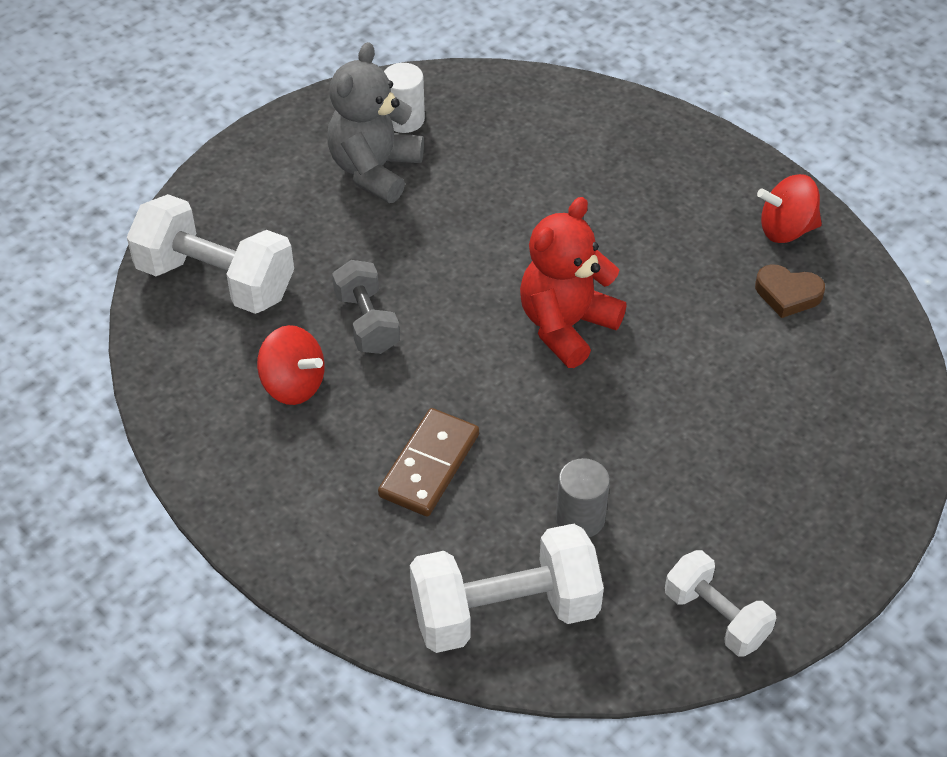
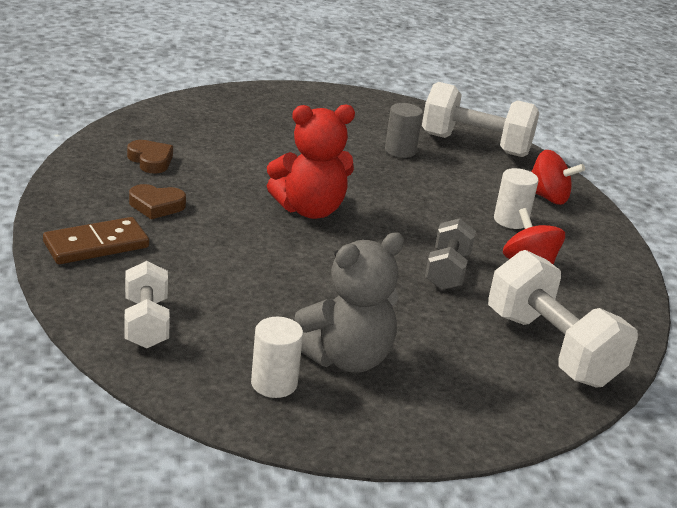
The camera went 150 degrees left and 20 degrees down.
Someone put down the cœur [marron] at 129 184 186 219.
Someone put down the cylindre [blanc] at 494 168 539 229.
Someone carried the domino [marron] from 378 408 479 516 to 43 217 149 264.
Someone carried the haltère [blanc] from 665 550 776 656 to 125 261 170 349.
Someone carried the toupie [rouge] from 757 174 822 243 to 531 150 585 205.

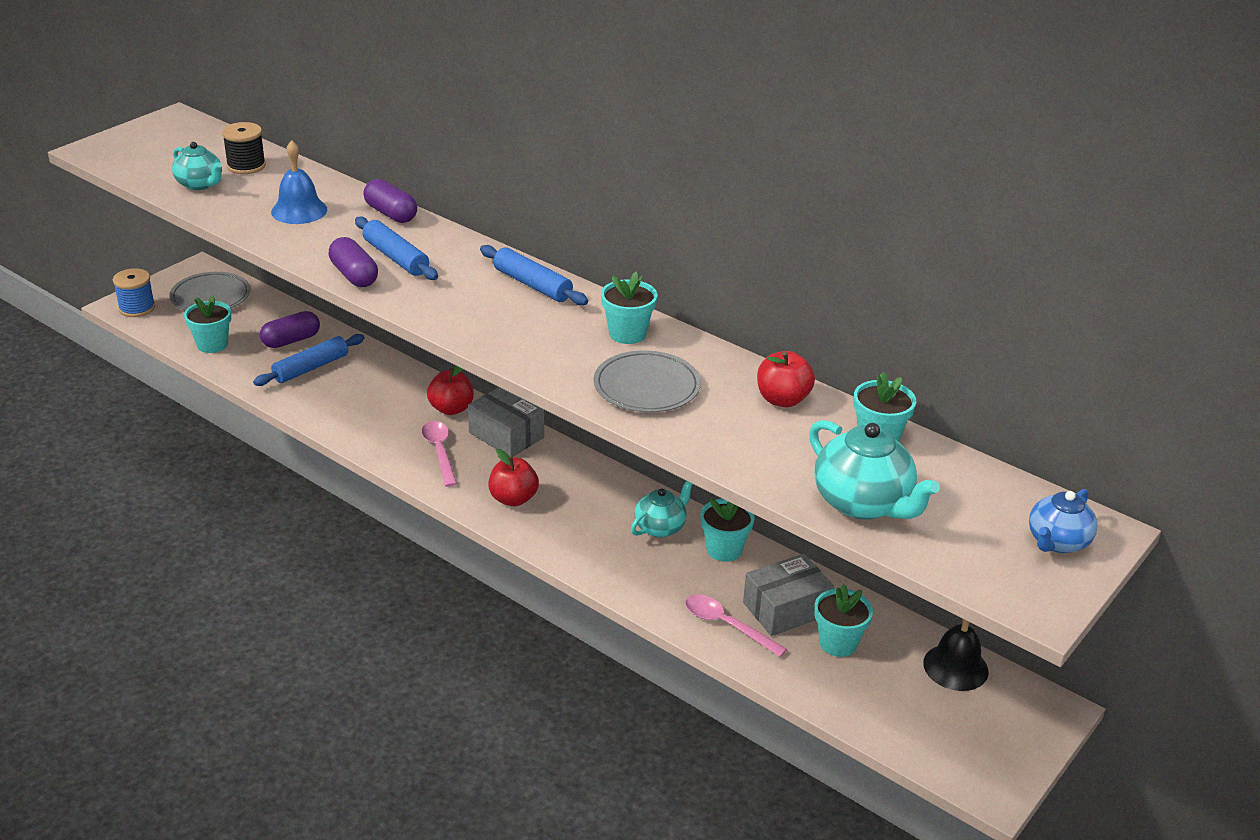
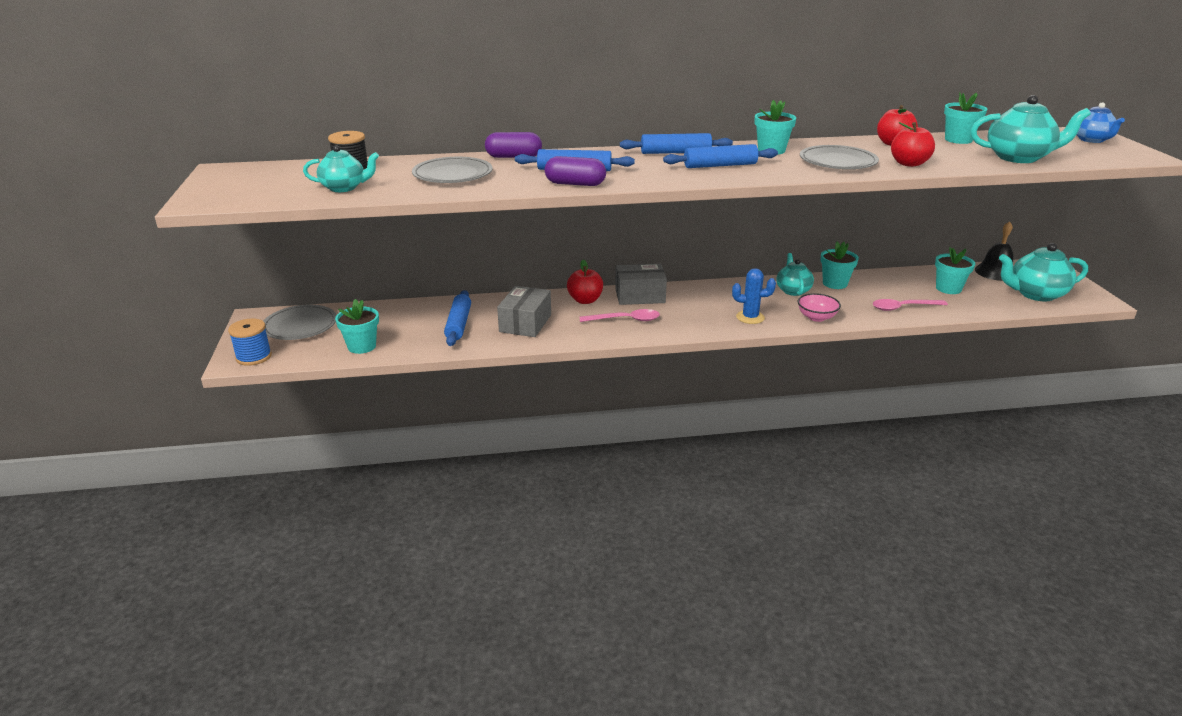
The camera went 45 degrees left and 5 degrees down.
Someone took away the gélule [violet] at 260 311 320 348.
Someone put down the rouleau à pâtisserie [bleu] at 663 144 778 168.
Someone put down the cactus [bleu] at 732 268 776 324.
Someone put down the bol [rose] at 797 293 841 322.
Someone put down the théière [turquoise] at 999 243 1088 301.
Someone carried the pomme [rouge] from 488 449 539 507 to 891 122 935 167.
Someone carried the boîte [gris] from 743 554 834 636 to 497 286 551 337.
Someone swapped the cloche [bleu] at 271 140 327 224 for the assiette [gris] at 412 157 492 183.
Someone rotated the cuillère [rose] at 421 421 457 487 by 150 degrees clockwise.

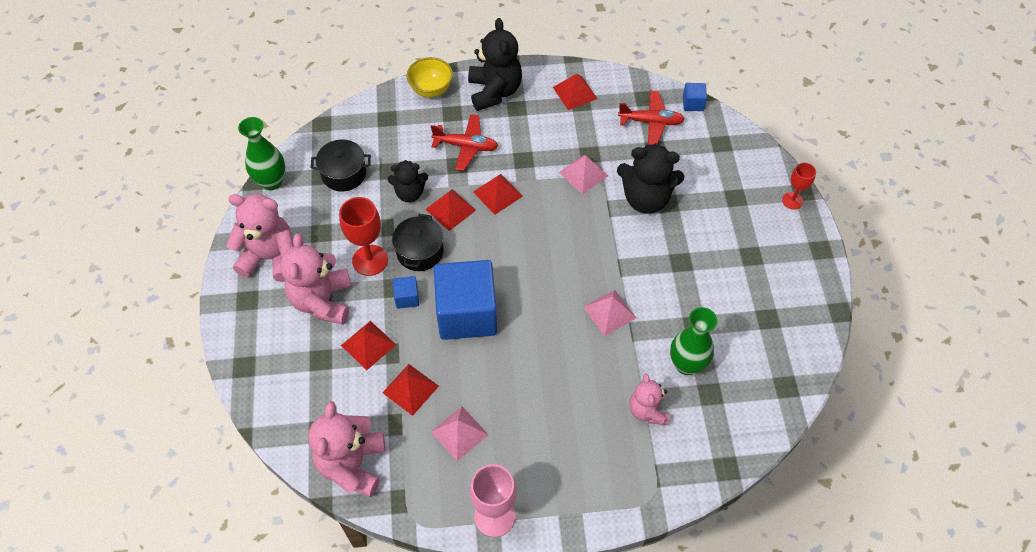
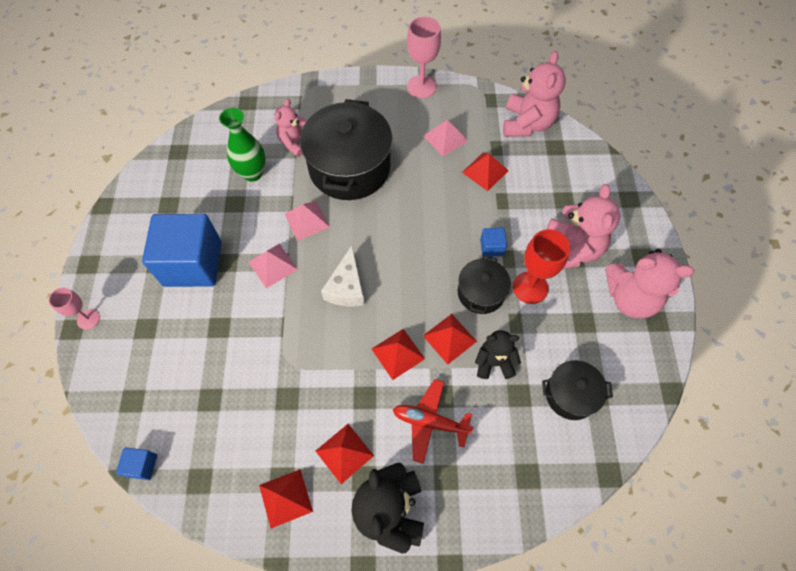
The camera went 175 degrees left and 5 degrees up.
Someone took away the vase [vert] at 238 117 285 190.
Someone took away the bol [jaune] at 406 57 453 97.
Someone took away the ours en peluche [noir] at 617 143 684 214.
Someone took away the avion [rouge] at 618 91 685 145.
Someone put down the marmite [noir] at 300 99 393 200.
Someone put down the fromage [blanc] at 321 246 365 306.
Someone carried the pyramide [rouge] from 341 321 396 370 to 316 424 374 484.
Someone carried the cube [bleu] from 434 260 497 340 to 142 214 222 287.
Someone carried the pyramide [rose] from 559 155 608 194 to 249 244 298 289.
Someone repainted the verre à pied [rouge] at 782 163 816 210, which became the verre à pied [rose] at 49 288 100 330.
Someone rotated the ours en peluche [rose] at 629 373 669 425 by 150 degrees counterclockwise.

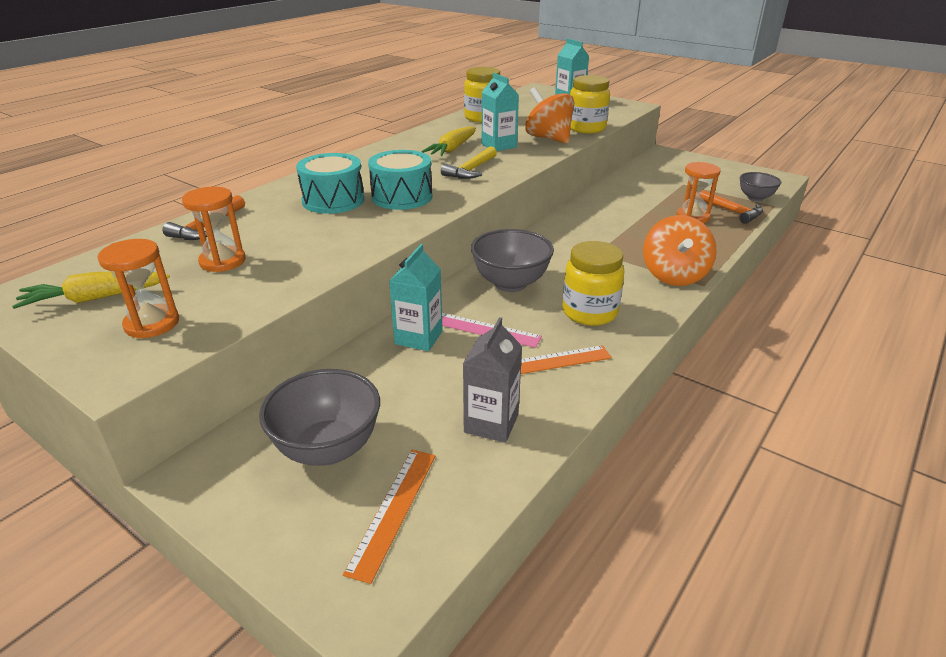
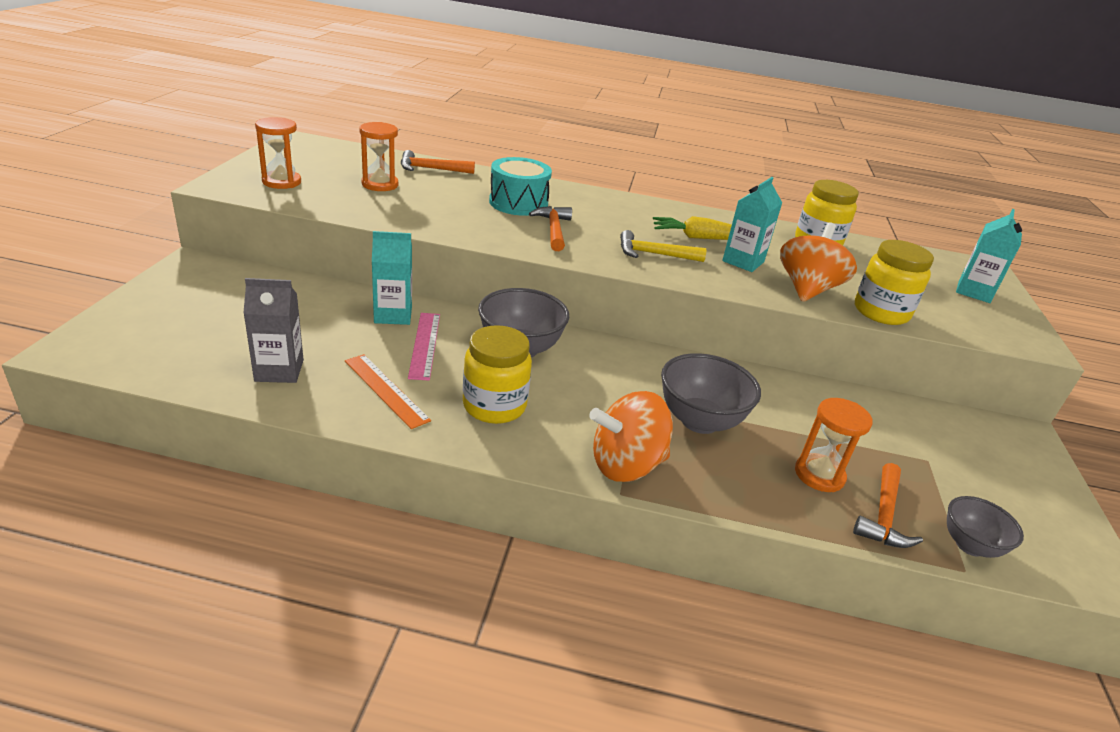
The camera went 60 degrees right and 0 degrees up.
Someone took away the carotte [jaune] at 12 272 170 309.
Someone took away the règle [orange] at 343 450 435 584.
Someone carried the bol [gris] from 259 369 380 466 to 661 353 761 434.
Someone swapped the tambour [turquoise] at 368 150 432 210 for the marteau [orange] at 529 206 572 251.

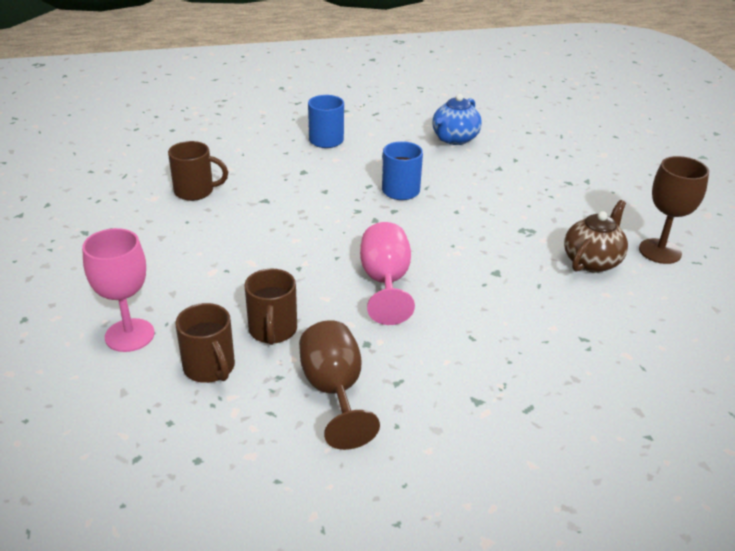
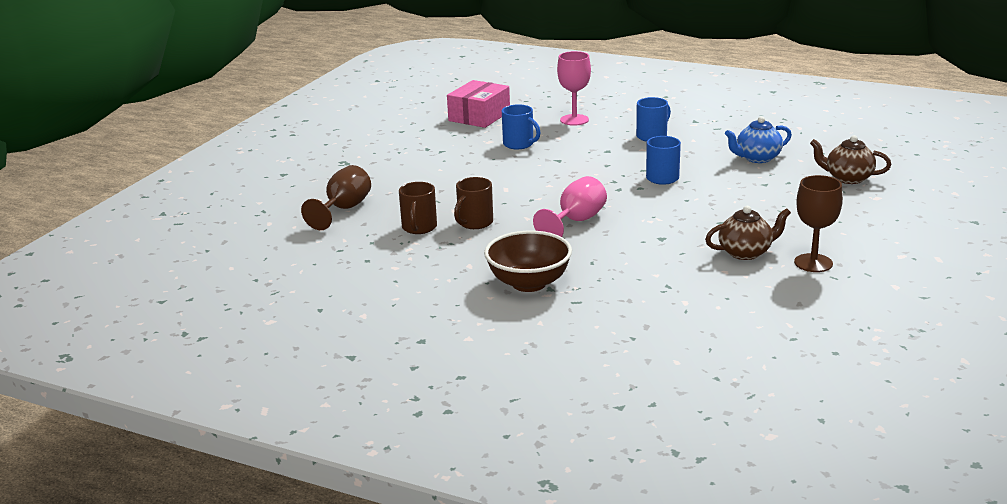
The camera went 40 degrees right and 10 degrees down.
Someone put down the boîte [rose] at 447 80 510 128.
Someone put down the bol [marron] at 484 231 572 292.
Someone put down the théière [marron] at 810 135 891 184.
Someone carried the verre à pied [rose] from 82 228 155 352 to 557 51 591 126.
Someone carried the verre à pied [marron] from 299 320 380 450 to 301 165 371 230.
Someone repainted the tasse [marron] at 168 141 228 201, which became the tasse [bleu] at 502 104 541 149.

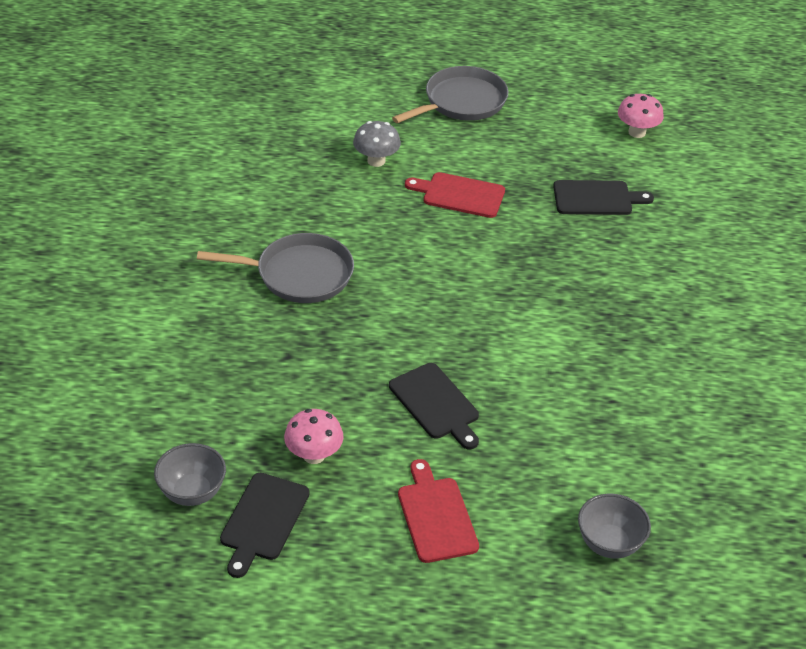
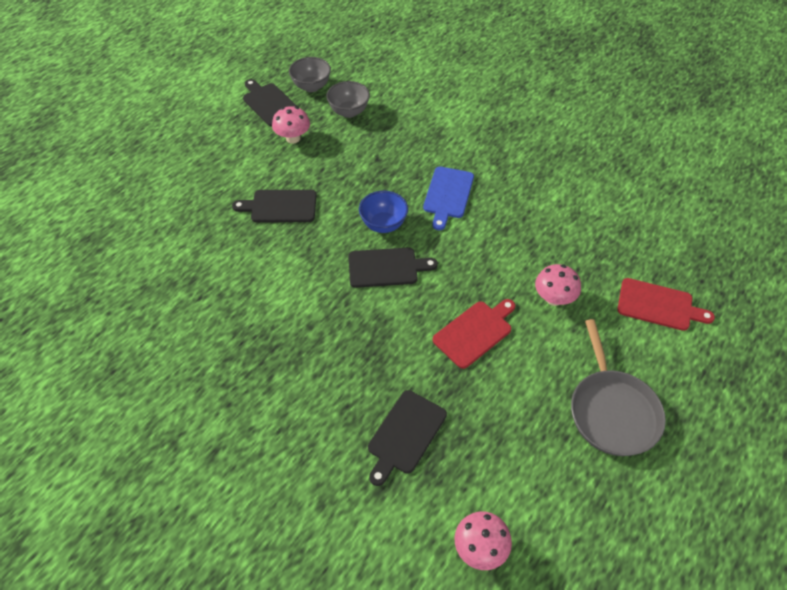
The camera went 125 degrees right and 10 degrees up.
Someone put down the planche à découper [noir] at 348 248 438 288.
Someone put down the bol [bleu] at 359 191 408 233.
Someone carried the planche à découper [rouge] from 398 459 479 563 to 617 278 715 331.
Someone carried the bol [gris] from 578 494 651 559 to 326 81 370 118.
Someone swapped the poêle [gris] at 197 233 354 303 for the planche à découper [bleu] at 423 166 474 230.
Someone repainted the champignon [gris] at 353 121 401 167, which became the champignon [rose] at 535 264 581 306.

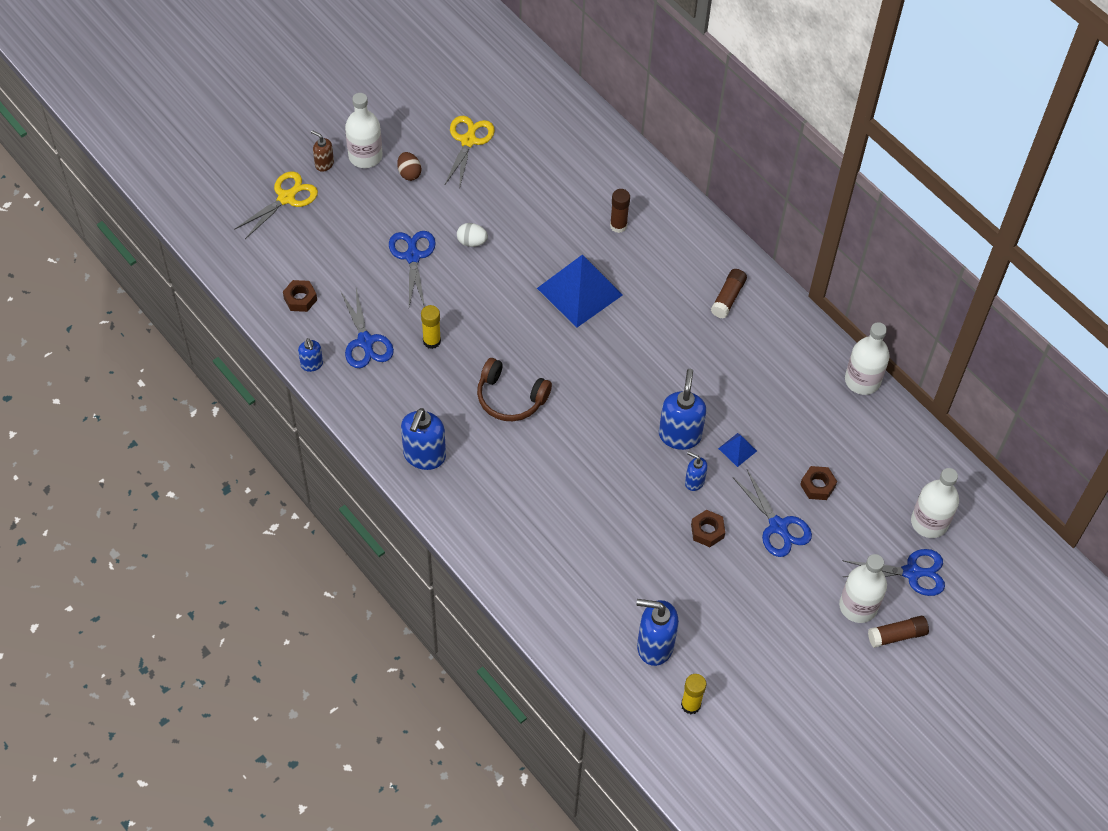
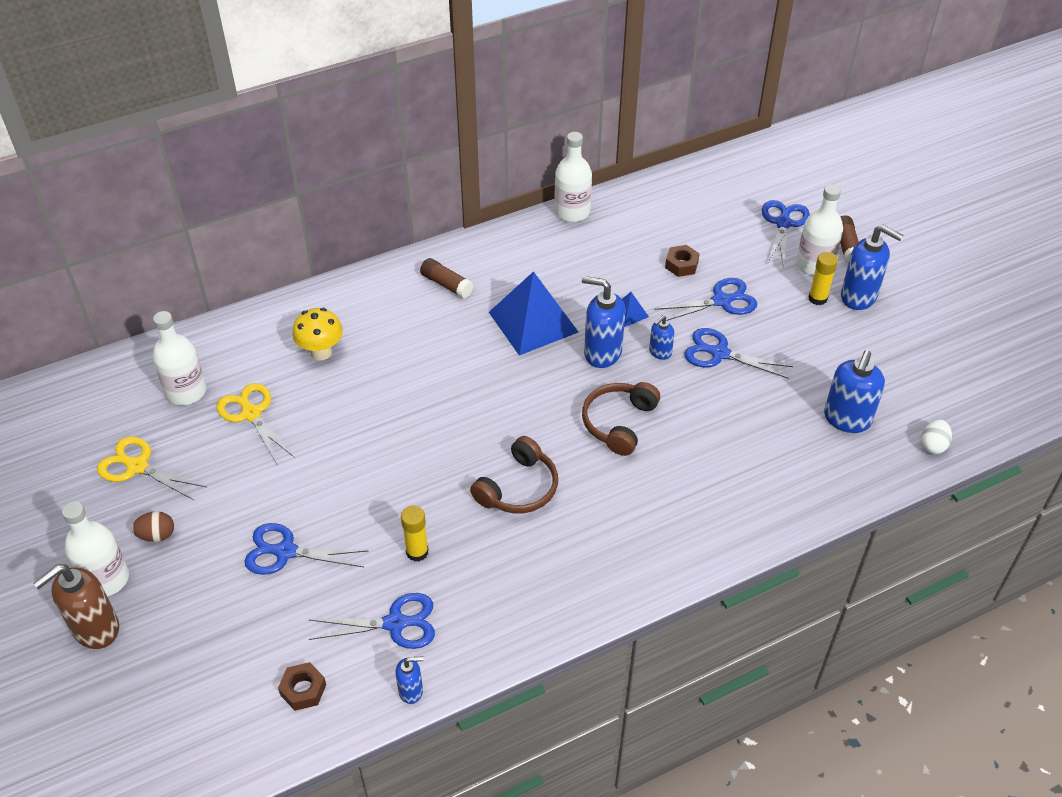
The camera went 75 degrees left and 10 degrees down.
Someone put down the casque audio [marron] at 582 382 660 456.
Someone carried the ciseaux [jaune] from 234 171 318 239 to 217 383 295 466.
Someone carried the distributeur de savon [bleu] from 401 408 446 470 to 841 225 903 310.
Someone carried the œuf [blanc] from 457 223 488 247 to 921 419 952 454.
Someone carried the pyramide [bleu] from 537 255 623 328 to 489 271 579 356.
Someone carried the bâton de colle [jaune] from 681 674 706 714 to 809 252 838 305.
Someone carried the bouteille [blanc] from 911 468 959 538 to 153 311 206 405.
Someone swapped the bâton de colle [marron] at 610 189 630 233 for the champignon [jaune] at 292 308 343 360.
Someone swapped the écrou [marron] at 691 510 725 547 for the ciseaux [bleu] at 684 328 793 378.
Someone scaled the distributeur de savon [marron] at 311 130 334 172 by 1.86.

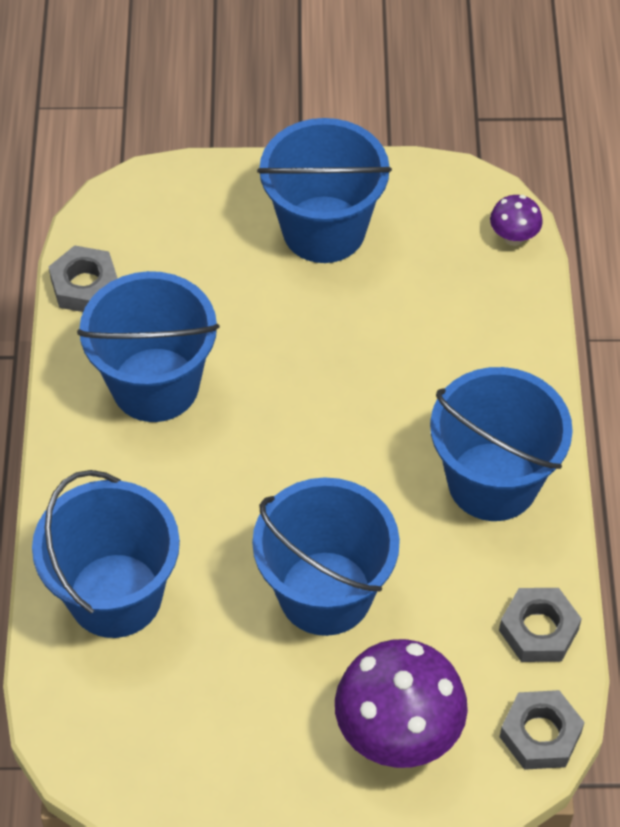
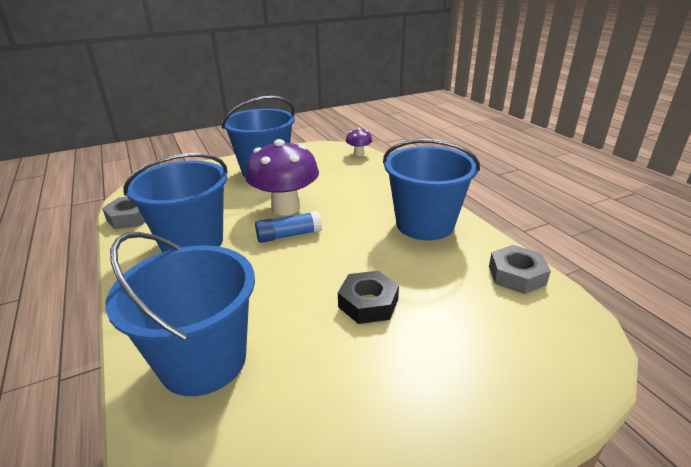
The camera went 25 degrees left and 25 degrees down.
Someone took away the écrou [gris] at 500 690 585 770.
Someone put down the bâton de colle [bleu] at 255 211 322 243.
Someone carried the champignon [violet] from 335 639 468 768 to 245 139 319 216.
Someone swapped the seau [bleu] at 252 477 400 636 for the écrou [noir] at 338 271 399 324.

